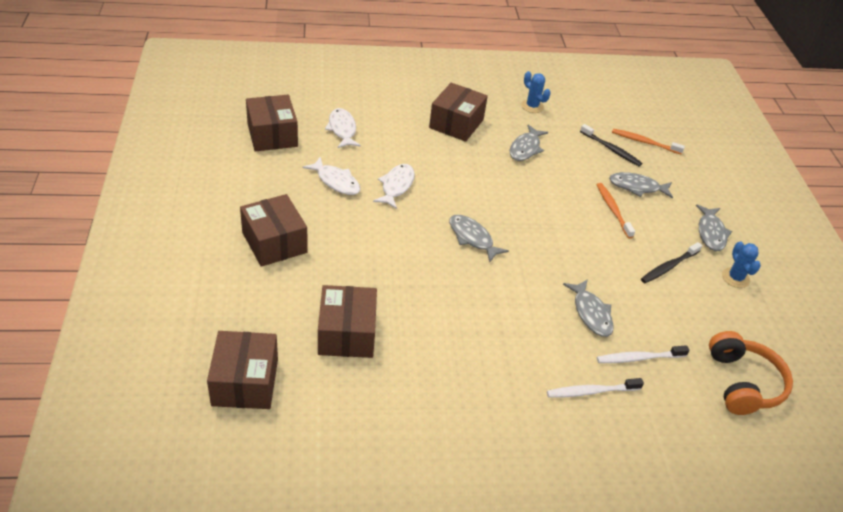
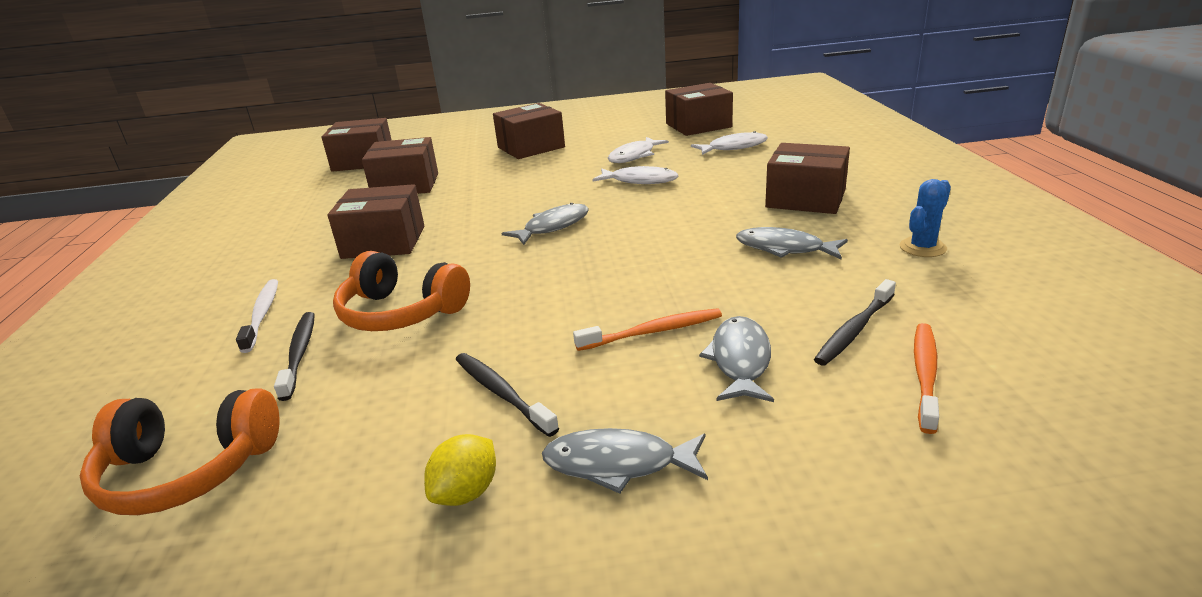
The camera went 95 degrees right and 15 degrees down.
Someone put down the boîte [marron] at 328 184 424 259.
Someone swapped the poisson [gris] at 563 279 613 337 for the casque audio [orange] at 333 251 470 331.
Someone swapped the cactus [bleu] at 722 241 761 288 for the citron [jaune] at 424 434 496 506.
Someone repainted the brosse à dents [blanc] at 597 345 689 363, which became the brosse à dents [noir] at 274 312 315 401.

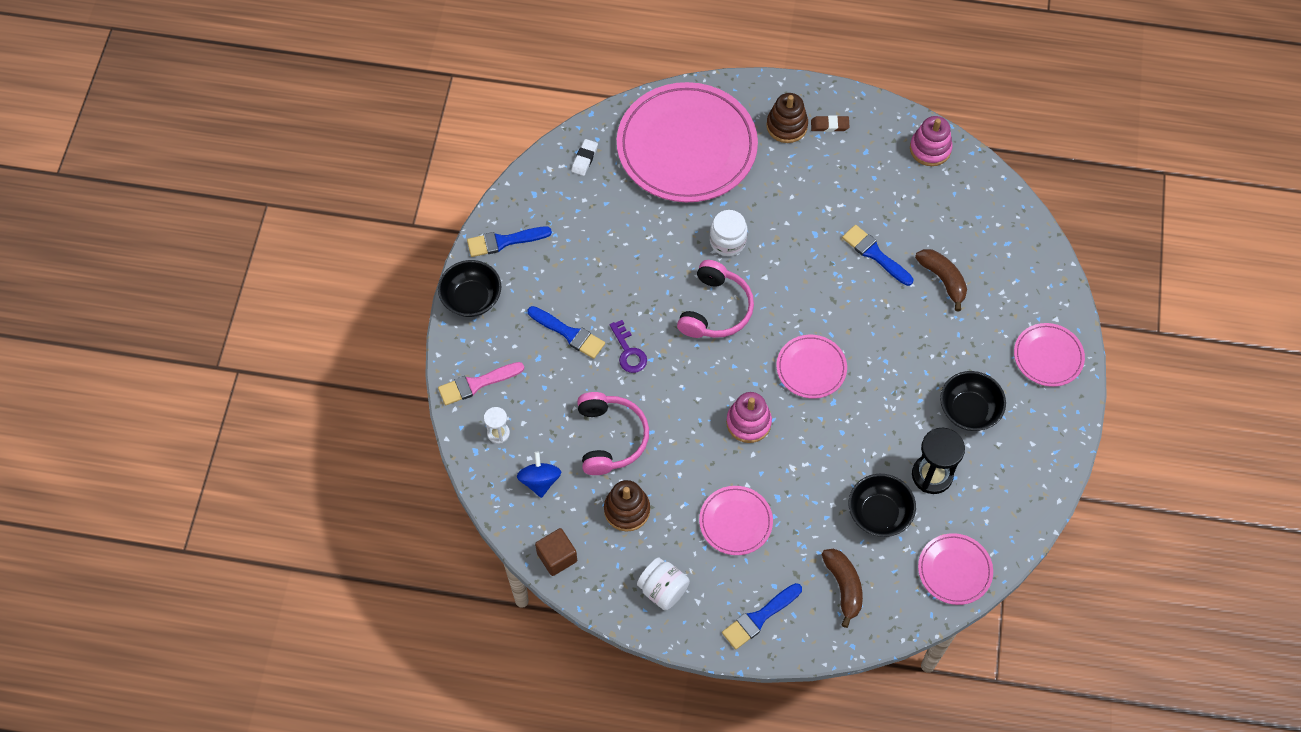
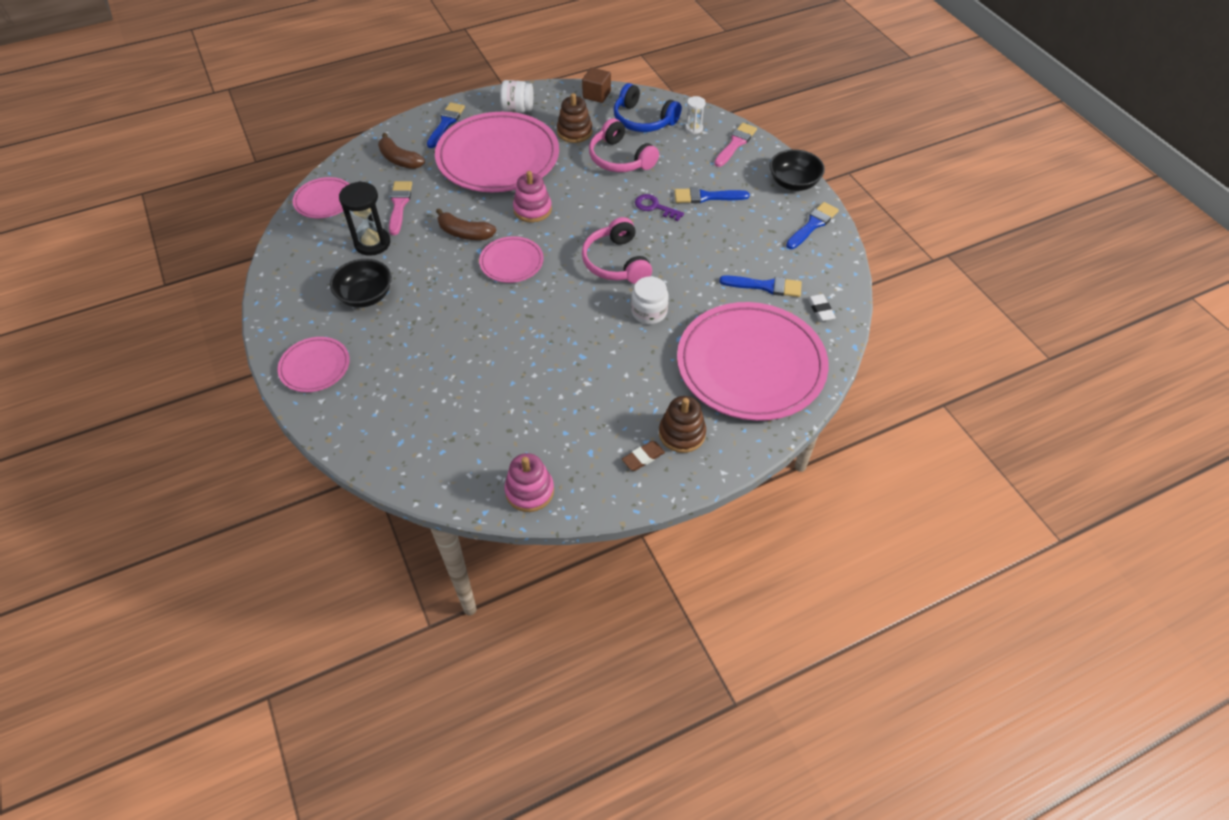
The camera went 145 degrees right and 10 degrees down.
Someone carried the pinceau [bleu] from 842 225 913 286 to 719 275 802 297.
Someone carried the banane [marron] from 915 249 967 311 to 436 208 496 240.
Someone swapped the toupie [bleu] at 517 452 561 498 for the casque audio [bleu] at 614 83 682 132.
Someone swapped the bol [noir] at 849 474 916 537 for the pinceau [rose] at 389 181 412 235.
Someone scaled the assiette [rose] at 699 486 773 555 by 2.13.

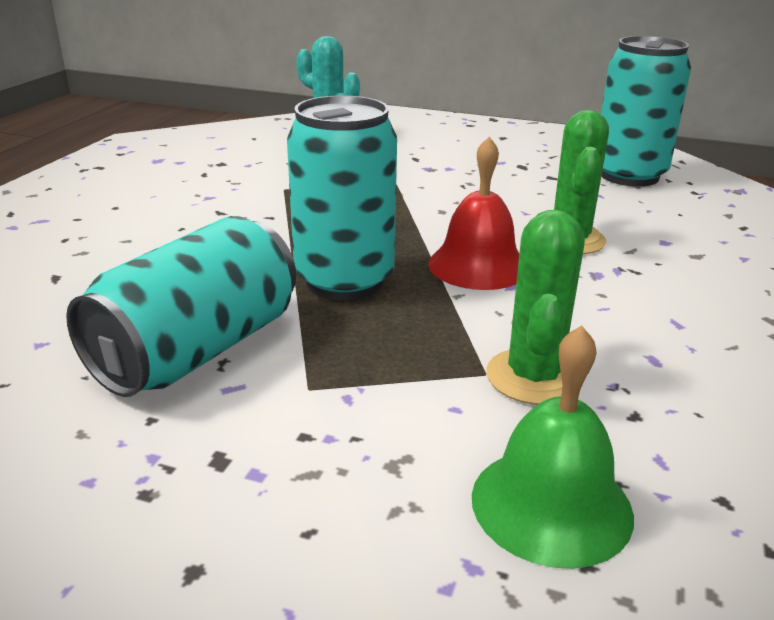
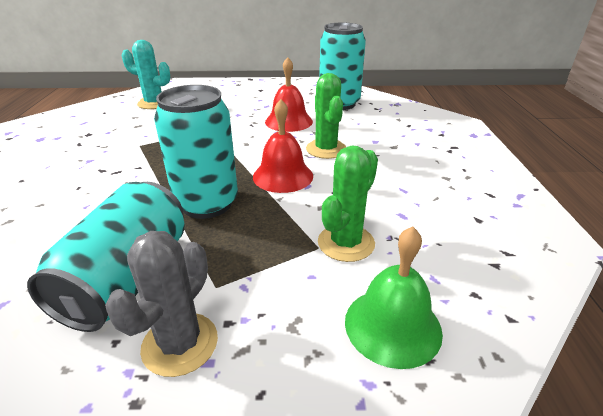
The camera went 20 degrees left and 5 degrees up.
Someone put down the cactus [gris] at 105 231 218 377.
Someone put down the cloche [rouge] at 265 57 313 132.
Someone rotated the cactus [vert] at 486 210 585 405 by 45 degrees clockwise.

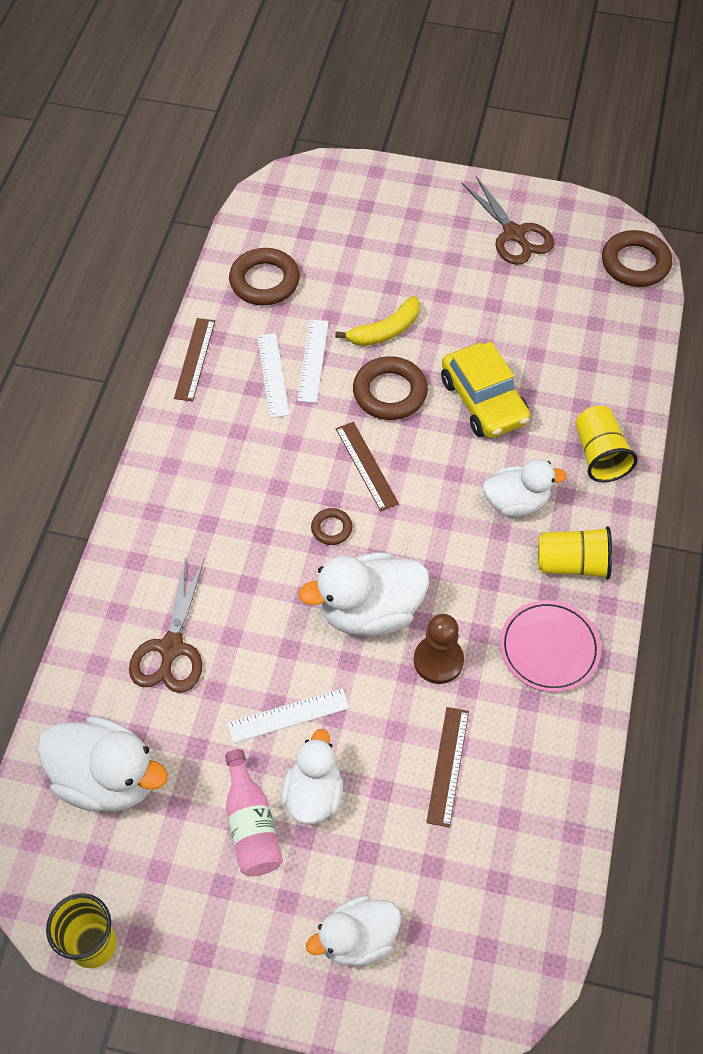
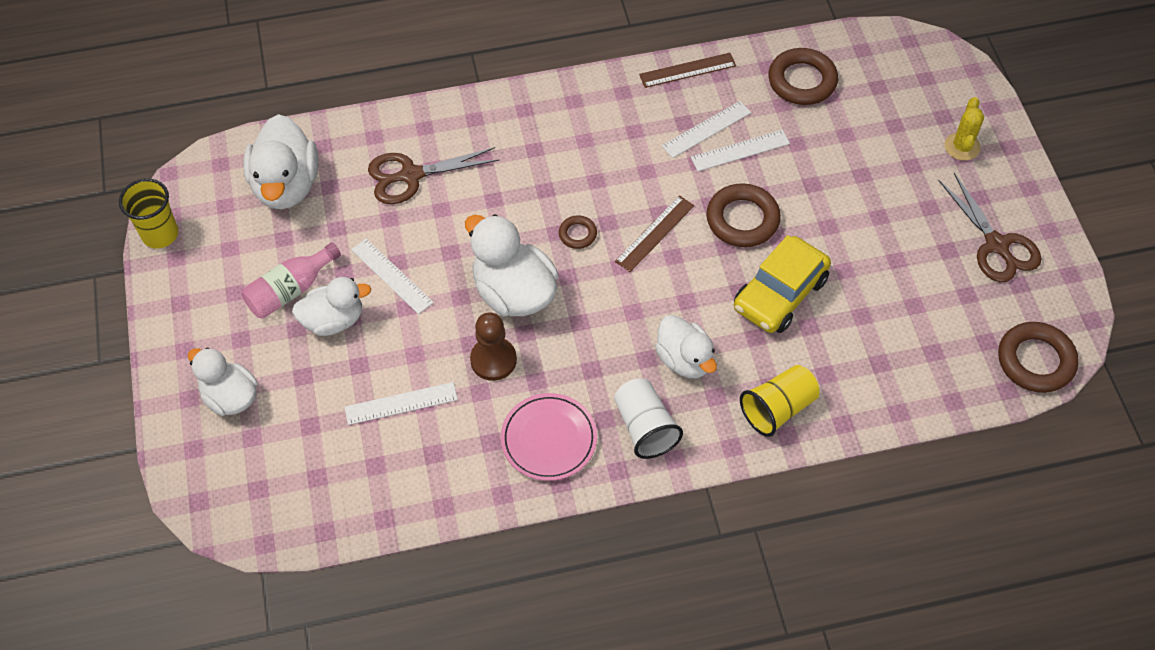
The camera went 65 degrees right and 0 degrees up.
Someone took away the banane [jaune] at 335 296 420 346.
Someone put down the cactus [jaune] at 945 97 984 161.
Someone repainted the règle [marron] at 426 707 469 828, which became the règle [blanc] at 345 382 458 425.
Someone repainted the gobelet [jaune] at 538 526 612 580, which became the gobelet [blanc] at 614 379 683 459.
Someone rotated the ciseaux [marron] at 462 176 554 265 by 60 degrees counterclockwise.

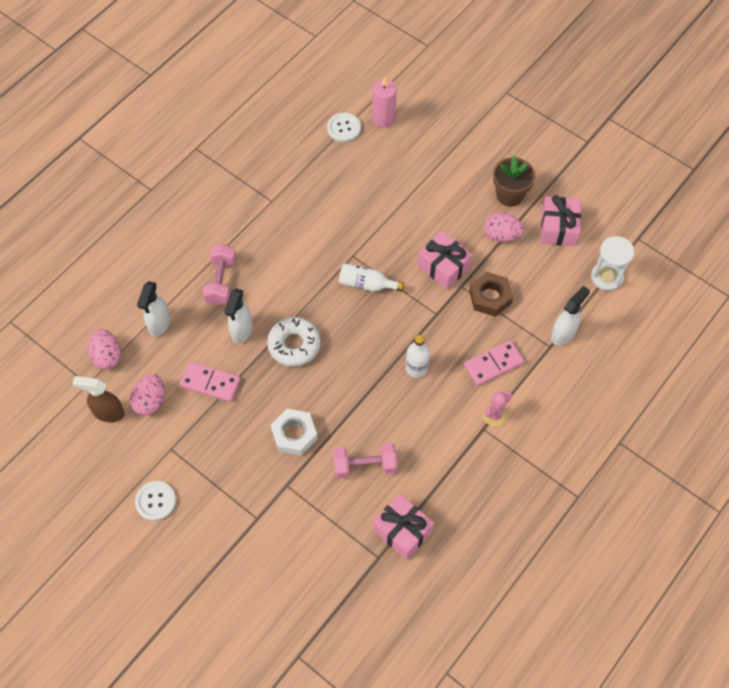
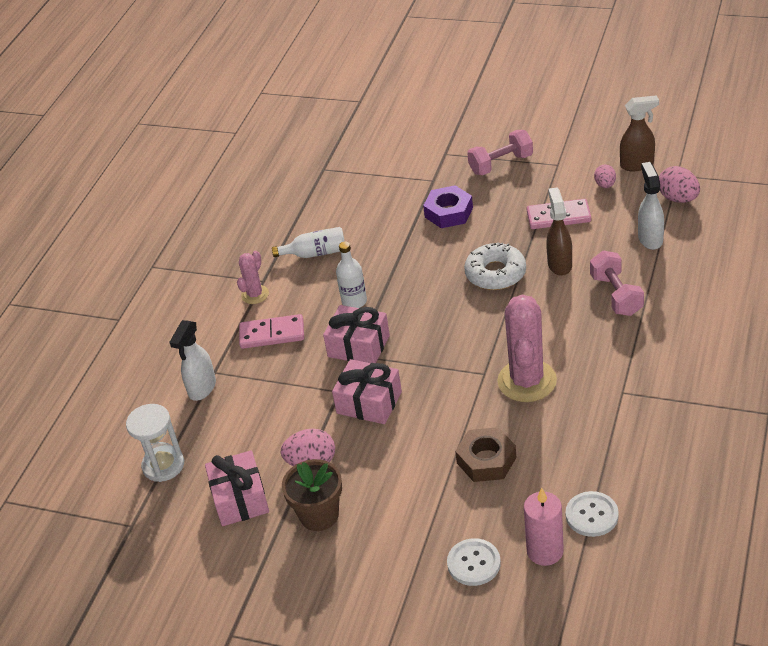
The camera went 165 degrees right and 20 degrees down.
Someone put down the cactus [rose] at 497 294 557 402.
Someone carried the bouton [blanc] from 135 481 176 521 to 447 538 501 586.
Someone carried the haltère [rose] from 333 443 397 479 to 467 130 533 175.
Someone carried the bouteille [blanc] from 339 263 404 292 to 272 227 344 258.
Someone carried the cadeau [rose] from 373 494 434 560 to 323 305 390 363.
Someone carried the écrou [marron] from 469 272 513 317 to 455 427 517 482.
Someone repainted the vaporisateur [blanc] at 224 288 253 343, which became the vaporisateur [marron] at 546 187 572 276.
Someone repainted the écrou [blanc] at 271 409 317 456, which became the écrou [violet] at 423 185 473 228.
Someone rotated the domino [rose] at 464 340 524 386 by 45 degrees clockwise.
Someone scaled the œuf [rose] at 130 374 165 416 by 0.63.

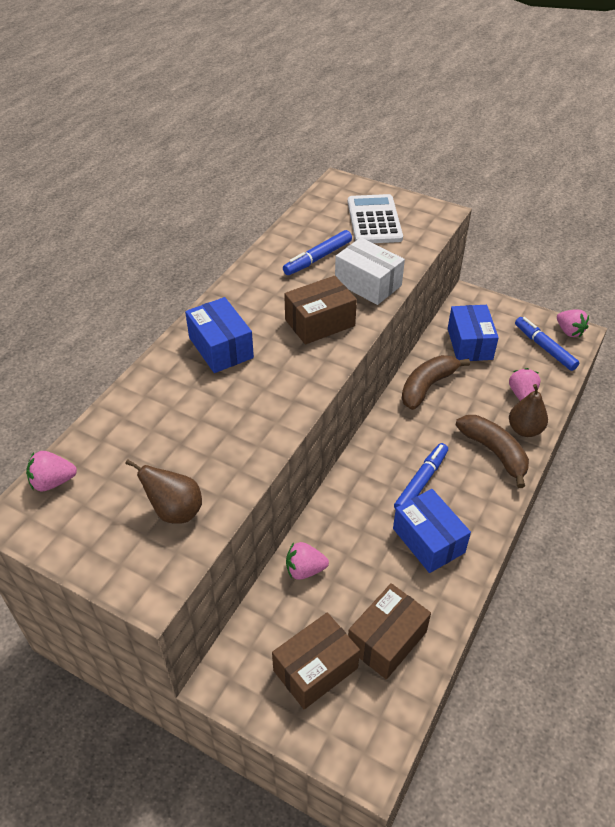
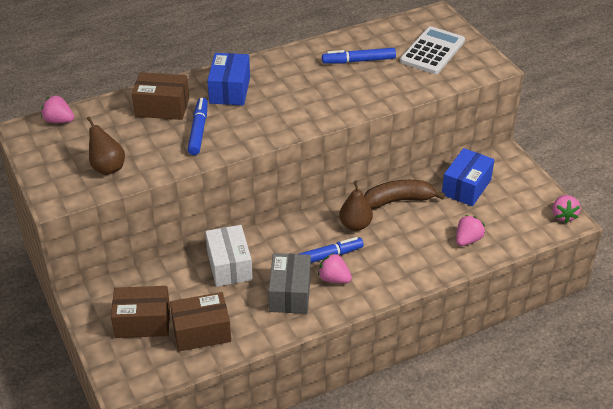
The camera went 35 degrees right and 5 degrees down.
Someone took away the banane [marron] at 456 415 529 488.
Someone carried the boîte [marron] from 284 276 357 345 to 132 72 189 120.
Someone carried the fraise [rose] from 286 542 329 580 to 318 253 352 283.
Someone carried the boîte [blanc] from 335 237 405 305 to 205 225 253 287.
Someone carried the poire [marron] from 509 384 548 437 to 339 181 373 231.
Someone carried the feutre [bleu] from 515 317 580 371 to 188 98 208 155.
Someone repainted the boîte [bleu] at 393 489 471 573, which became the boîte [gris] at 268 253 311 314.

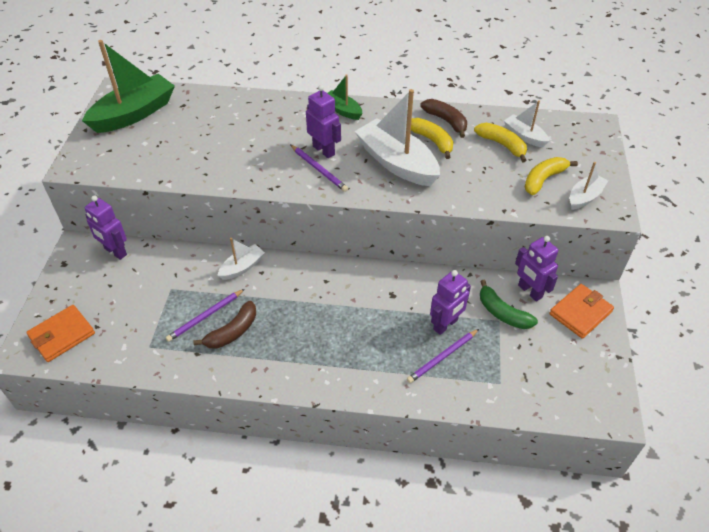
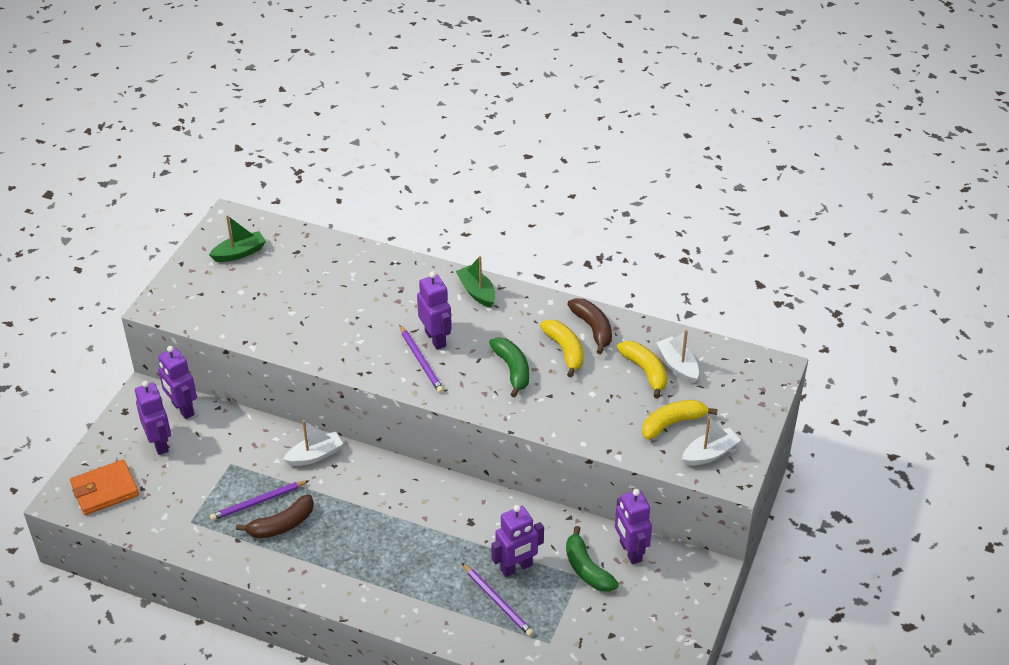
The camera went 15 degrees right and 5 degrees down.
Someone took away the portefeuille [orange] at 549 284 614 339.
Someone put down the robot [violet] at 135 381 171 455.
Someone swapped the bateau [blanc] at 355 89 440 186 for the banane [vert] at 489 337 529 398.
Someone rotated the crayon [violet] at 407 329 479 383 by 105 degrees counterclockwise.
Someone scaled the bateau [vert] at 82 40 175 133 by 0.51.

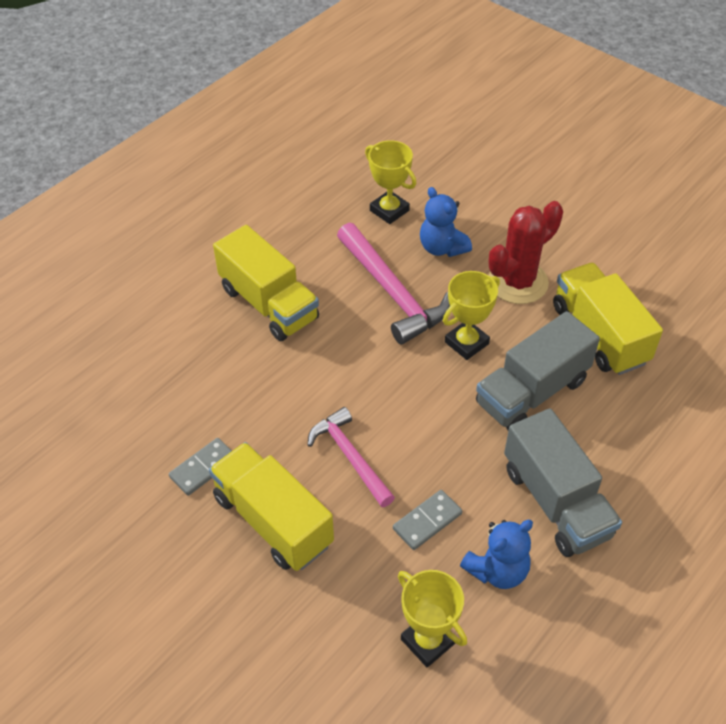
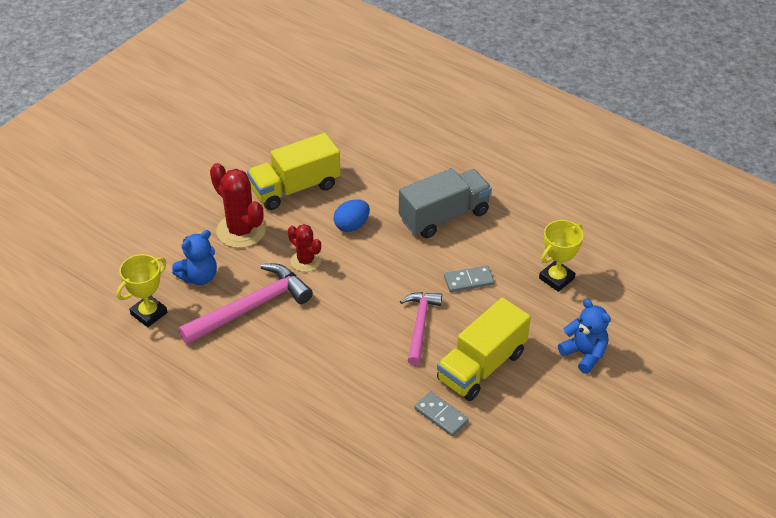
The camera went 95 degrees left and 5 degrees down.
Someone took away the camion [jaune] at 213 225 319 341.
Someone carried the ours en peluche [bleu] from 460 520 533 589 to 558 299 611 374.
Someone swapped the trophée [jaune] at 443 271 500 360 for the cactus [rouge] at 288 224 321 272.
Someone swapped the camion [gris] at 476 311 600 430 for the œuf [bleu] at 334 200 370 232.
Someone rotated the marteau [rose] at 307 407 395 507 by 135 degrees clockwise.
Someone rotated the domino [gris] at 393 490 462 550 by 60 degrees counterclockwise.

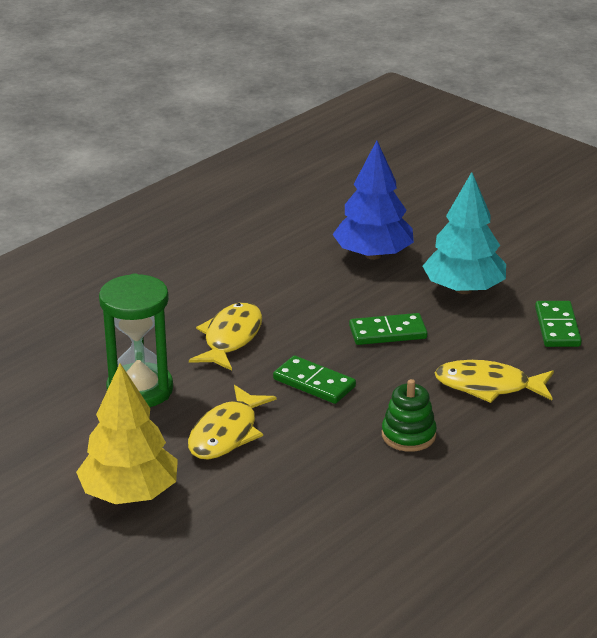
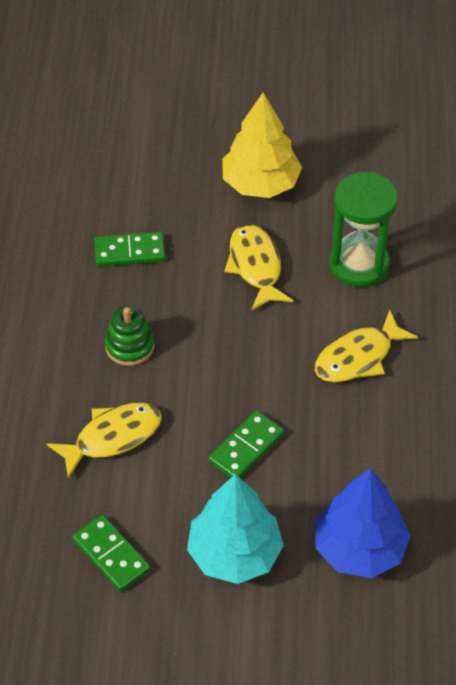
The camera went 140 degrees right and 20 degrees up.
Someone carried the domino [vert] from 273 356 356 404 to 94 232 165 266.
Someone rotated the poisson [jaune] at 189 302 262 371 by 75 degrees clockwise.

